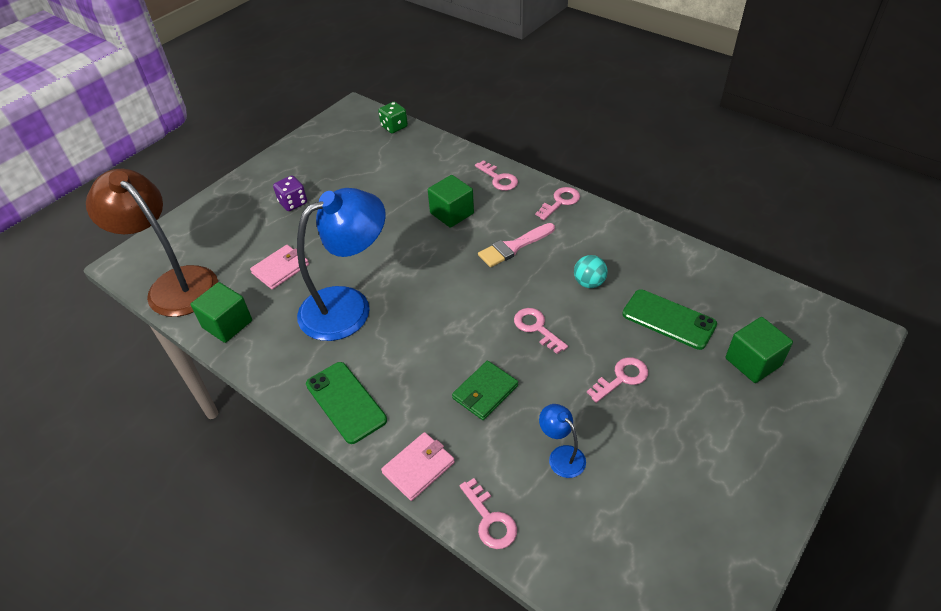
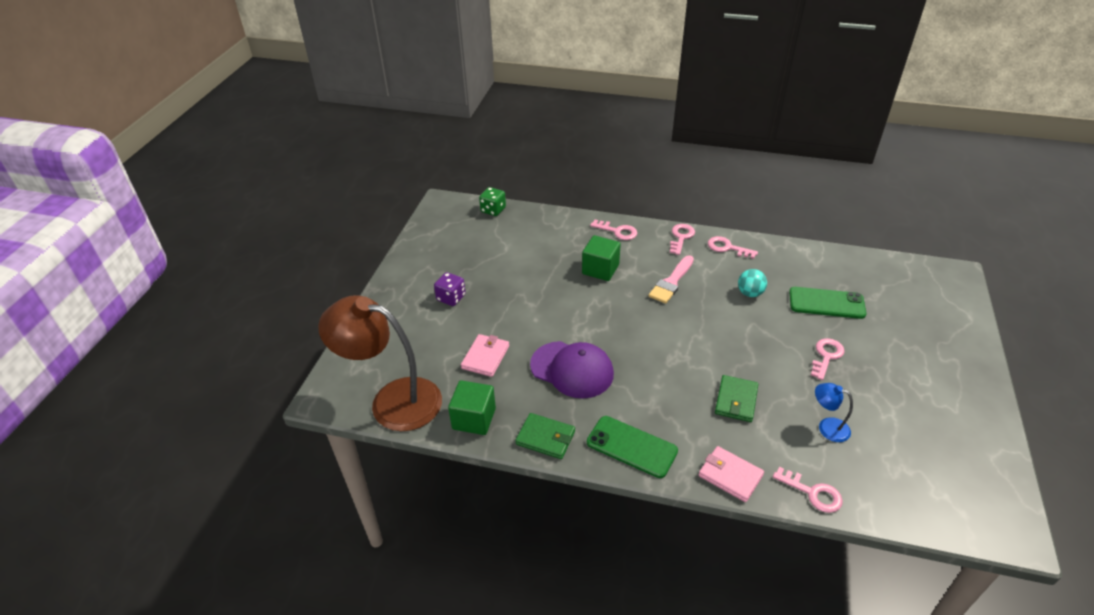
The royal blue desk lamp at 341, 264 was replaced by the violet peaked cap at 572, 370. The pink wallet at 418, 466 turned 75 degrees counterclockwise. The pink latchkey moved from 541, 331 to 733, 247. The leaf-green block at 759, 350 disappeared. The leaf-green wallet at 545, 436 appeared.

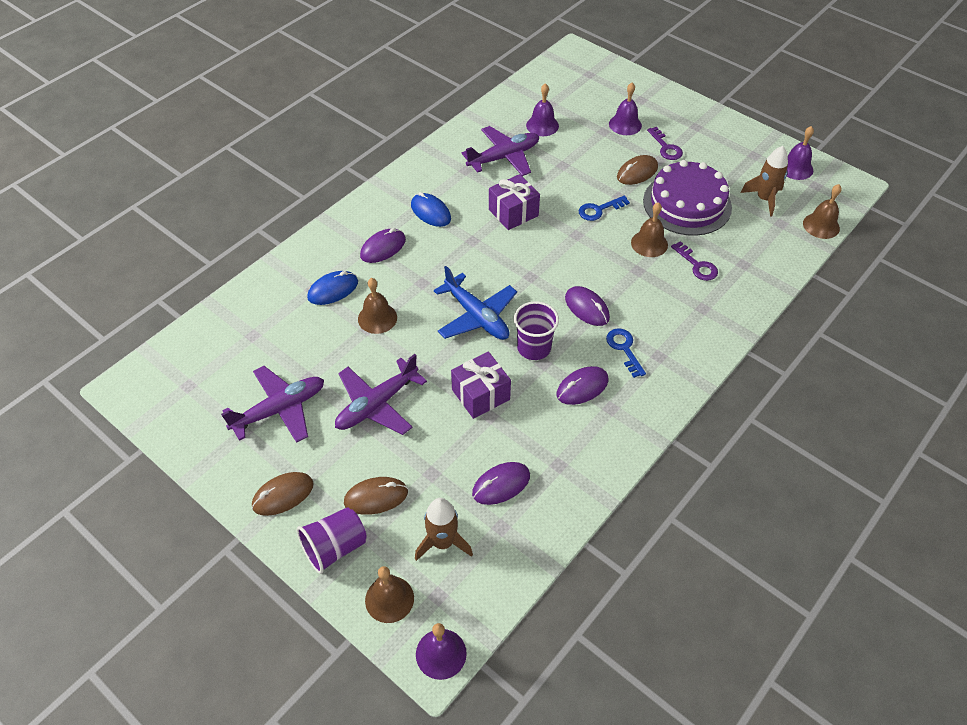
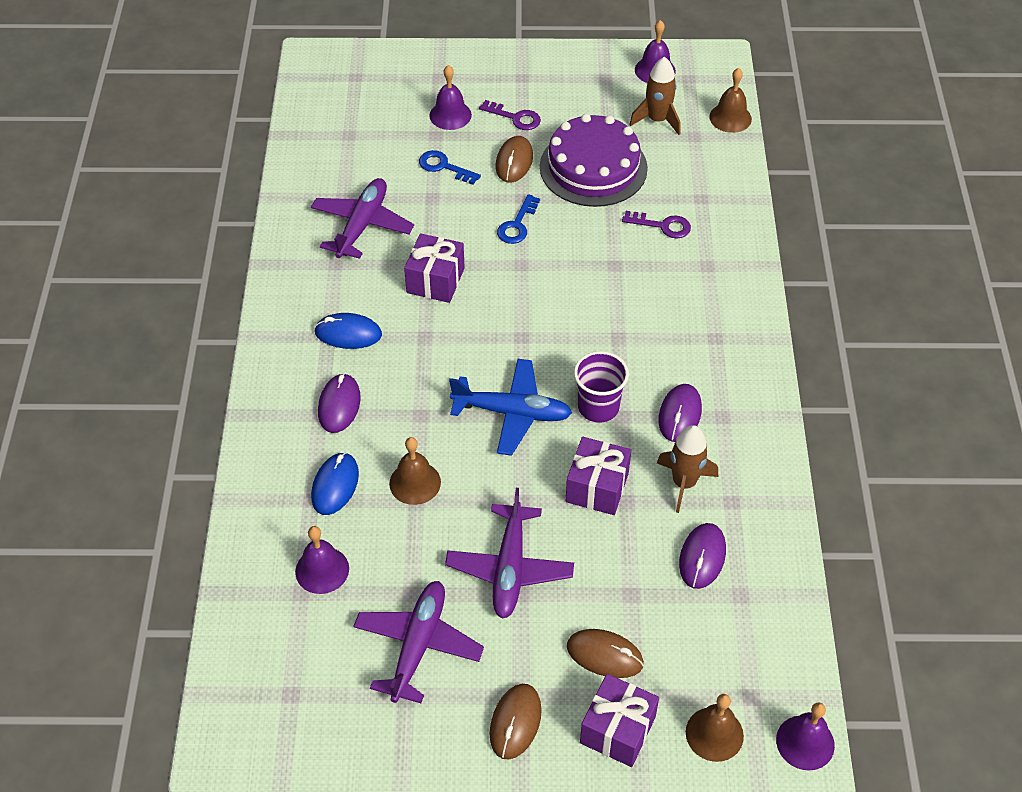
The violet tumbler at 331, 540 was replaced by the violet wrapped gift at 619, 720. The brown computer mouse at 376, 496 turned 75 degrees clockwise. The brown spaceship moved from 444, 529 to 687, 469. The violet bell moved from 542, 109 to 322, 560. The violet computer mouse at 587, 306 disappeared. The royal blue latchkey moved from 626, 353 to 450, 167. The brown bell at 649, 229 disappeared.

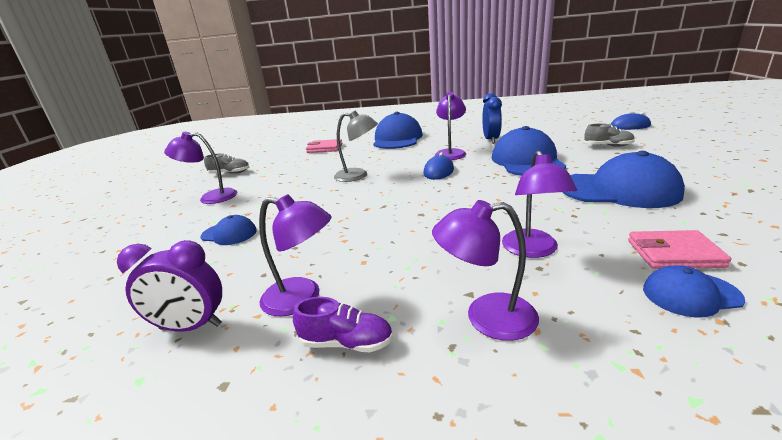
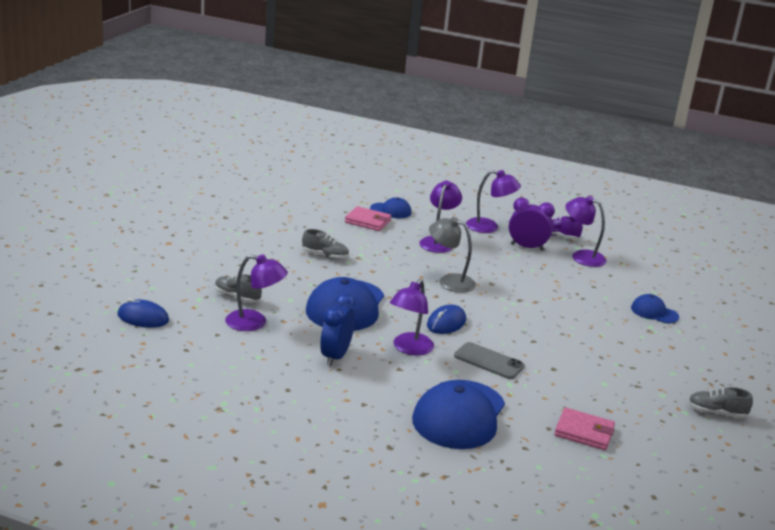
The violet alarm clock moved from 169, 286 to 532, 224. The violet desk lamp moved from 200, 168 to 256, 292. The ash-grey desk lamp moved from 356, 146 to 452, 255. The royal blue peaked cap at 623, 179 was replaced by the ash-grey shoe at 325, 244. The ash-grey smartphone at 489, 360 appeared.

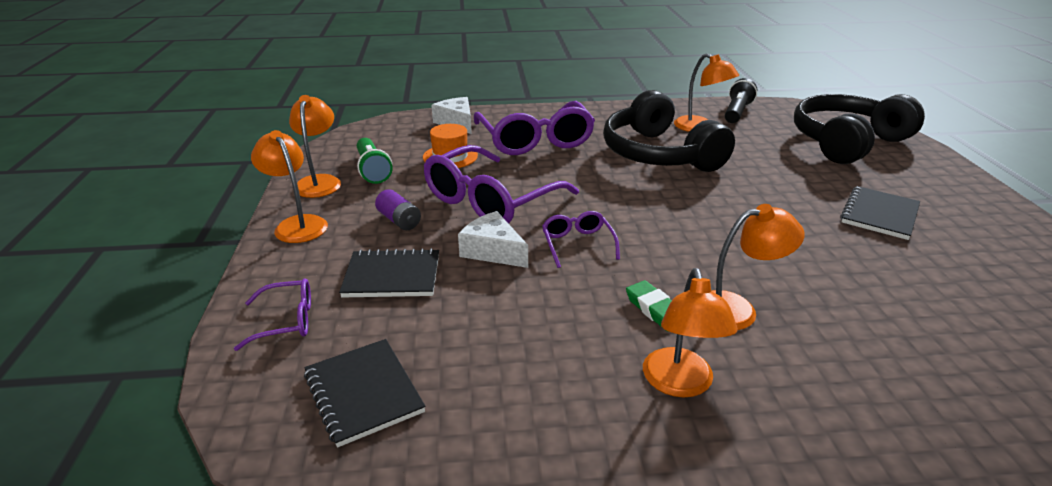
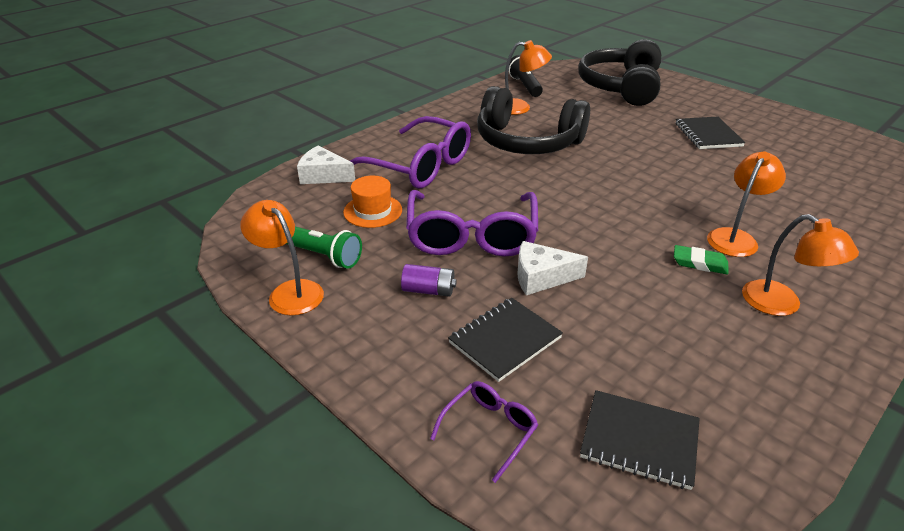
The orange desk lamp at 289, 186 disappeared. The violet eyeglasses at 581, 239 disappeared.

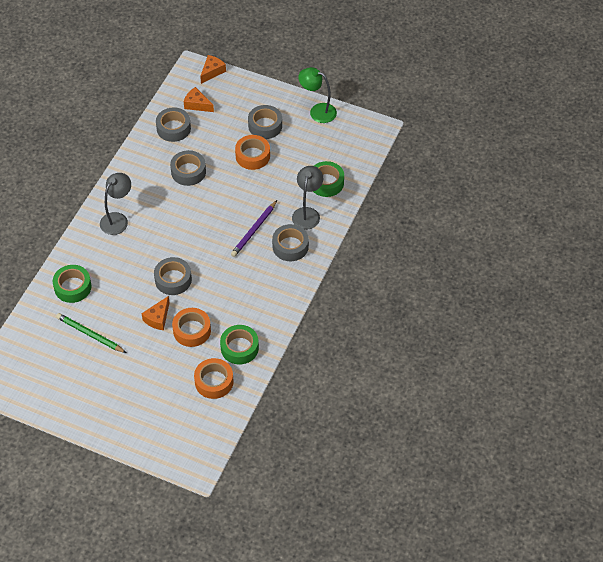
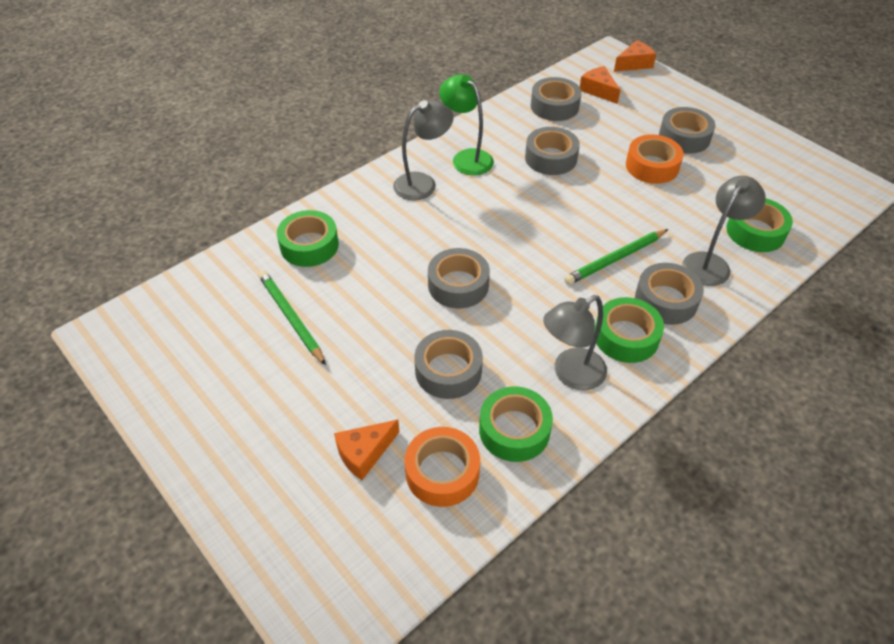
The orange cheese wedge moved from 155, 313 to 366, 450. The orange roll of tape at 191, 327 became the ash-grey roll of tape at 448, 364. The violet pencil at 254, 228 became the leaf-green pencil at 616, 257. The leaf-green desk lamp moved from 317, 95 to 466, 125. The ash-grey desk lamp at 575, 343 appeared. The leaf-green roll of tape at 629, 330 appeared.

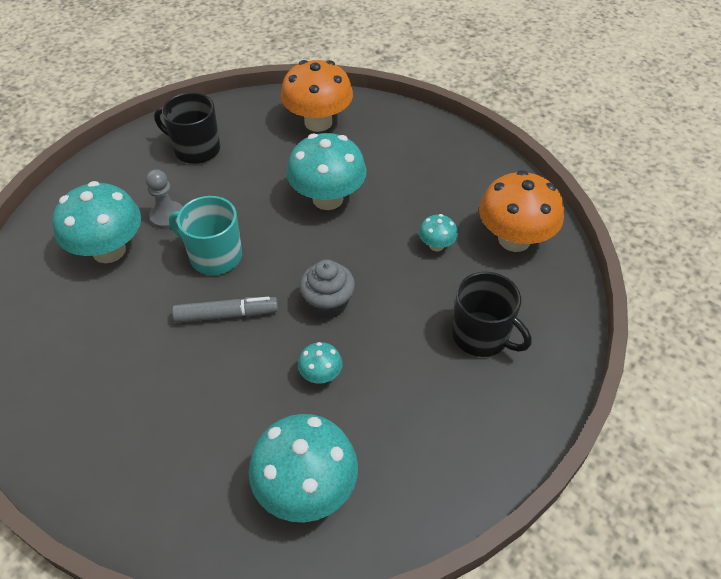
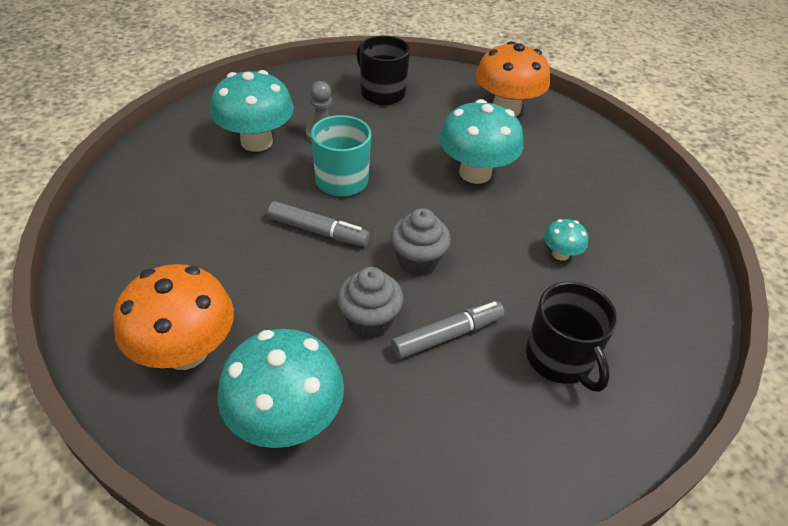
The turquoise mushroom at 320, 362 was replaced by the ash-grey muffin at 370, 302. The orange mushroom moved from 521, 211 to 173, 317. The ash-grey marker at 448, 330 appeared.

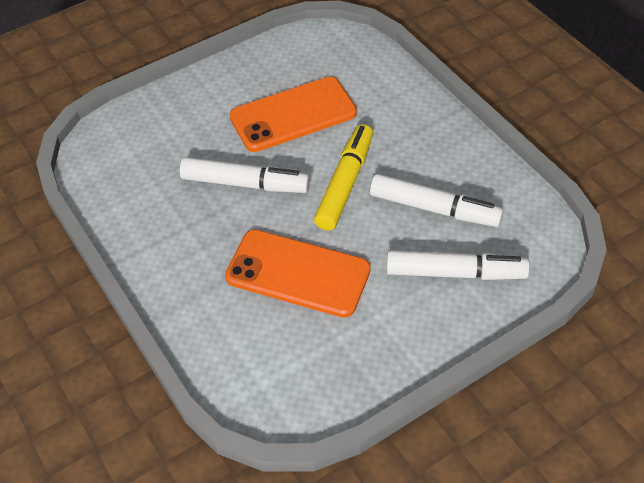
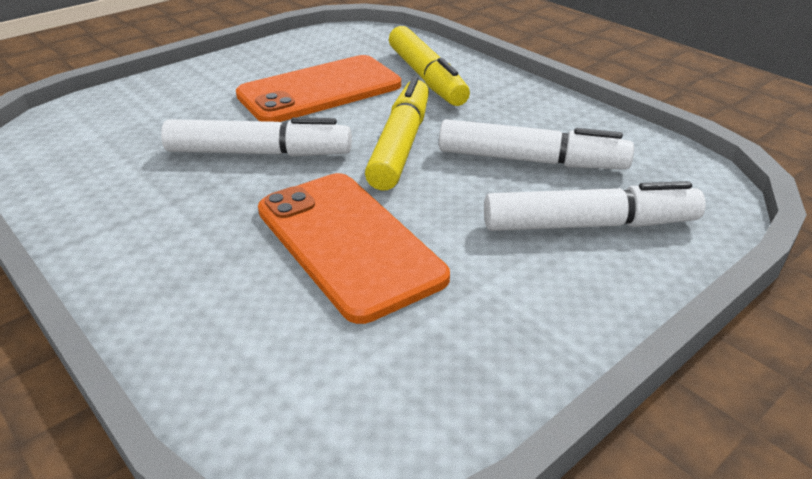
The orange smartphone at 298, 273 turned 45 degrees clockwise. The bright yellow marker at 429, 66 appeared.

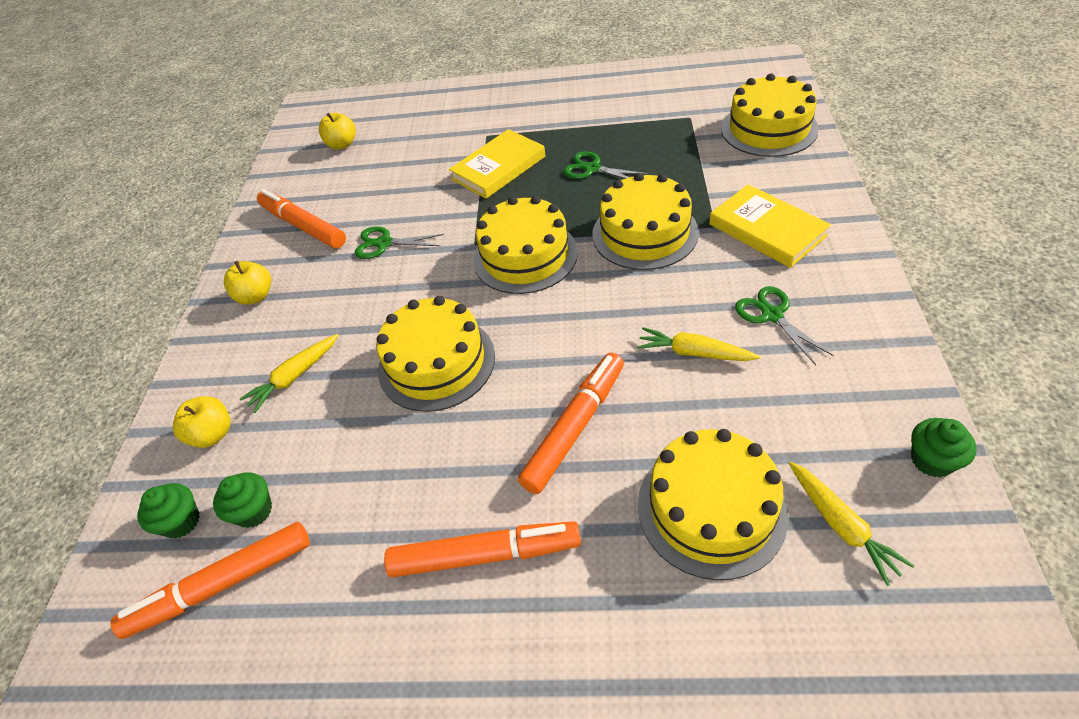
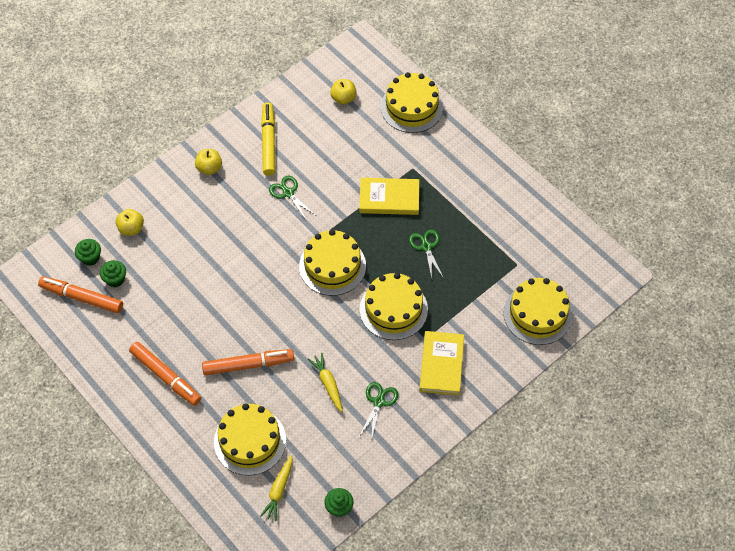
The bright yellow toy carrot at 289, 373 disappeared. The orange marker at 301, 219 became the bright yellow marker at 268, 139. The bright yellow gateau moved from 435, 354 to 412, 102.

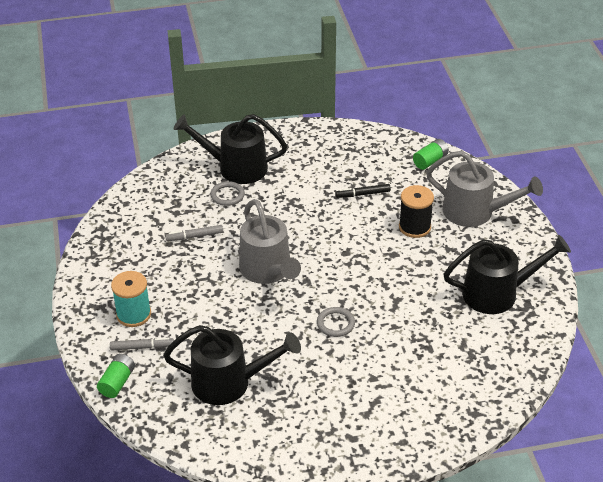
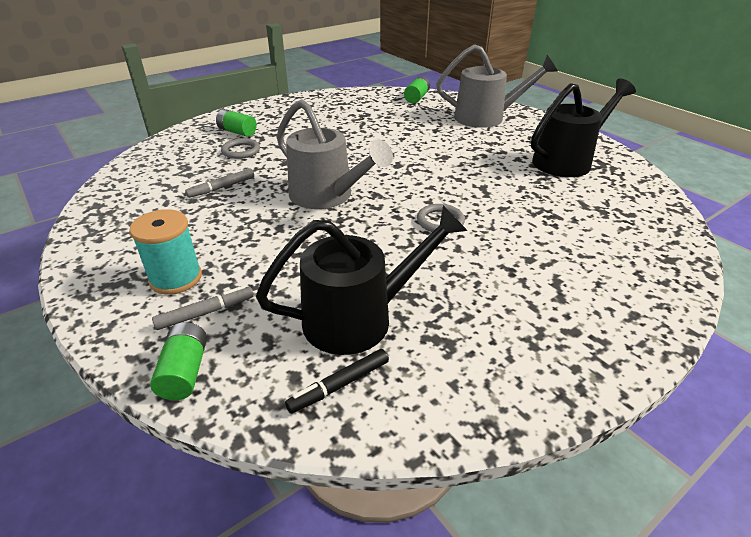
The ebony watering can at 230, 149 was replaced by the leaf-green AA battery at 236, 123. The ebony marker moved from 363, 191 to 337, 381. The ebony spool at 416, 211 disappeared.

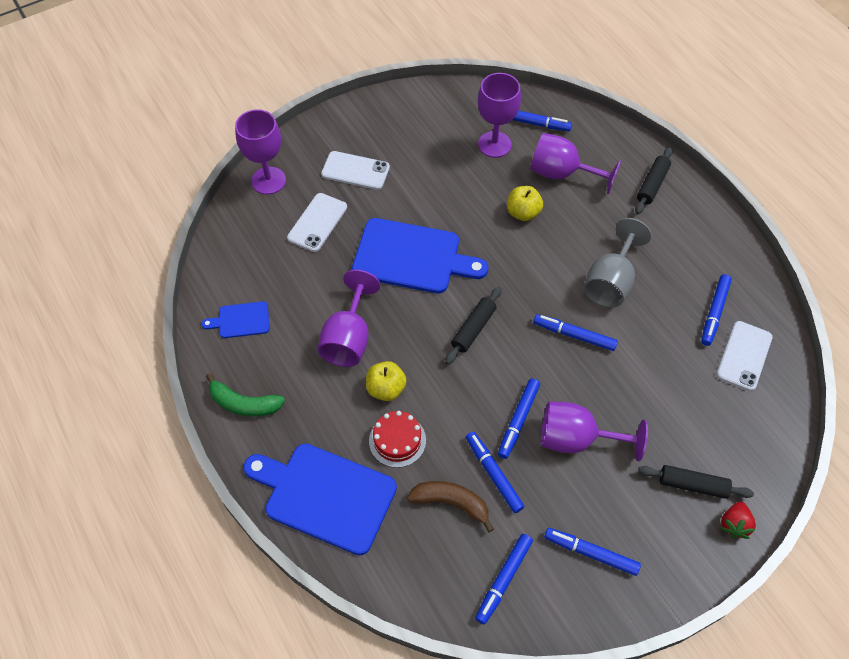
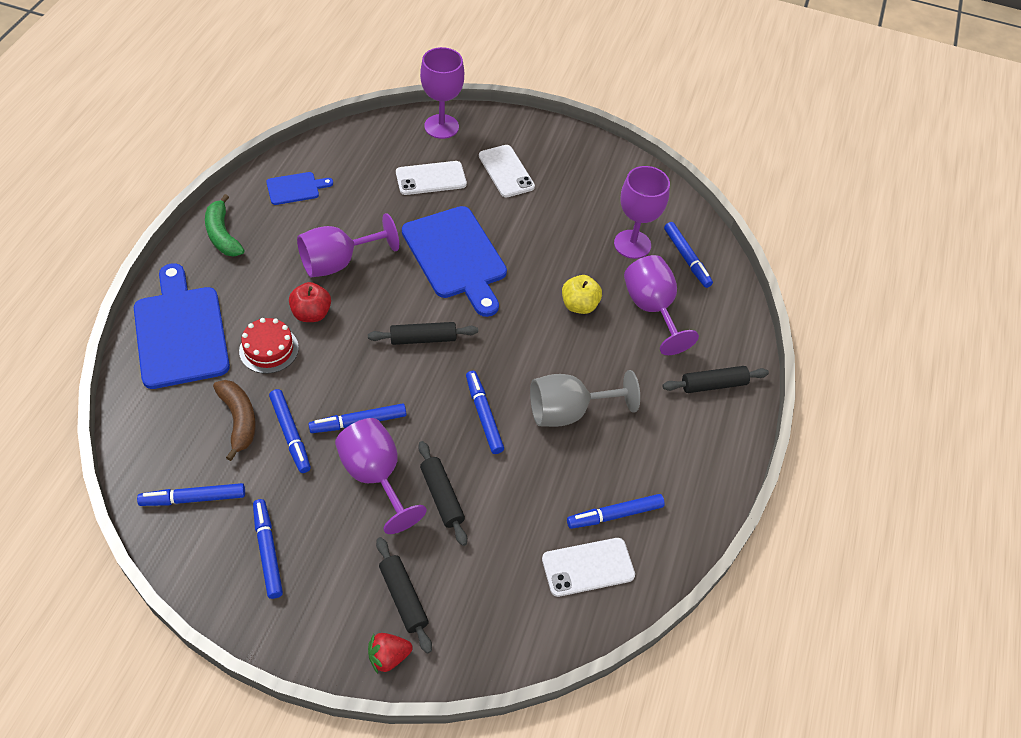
The royal blue cutting board at 235, 319 turned 120 degrees clockwise. The bright yellow toy apple at 386, 381 became the crimson toy apple at 310, 302. The royal blue marker at 495, 472 turned 135 degrees clockwise. The ebony pastry roller at 442, 493 appeared.

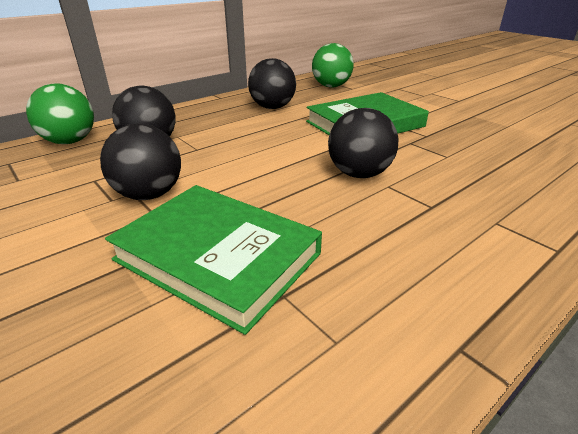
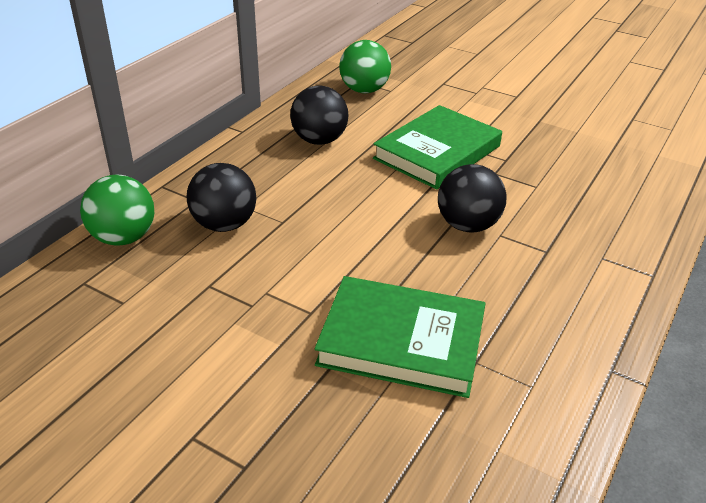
The ebony ball at 140, 162 disappeared.

